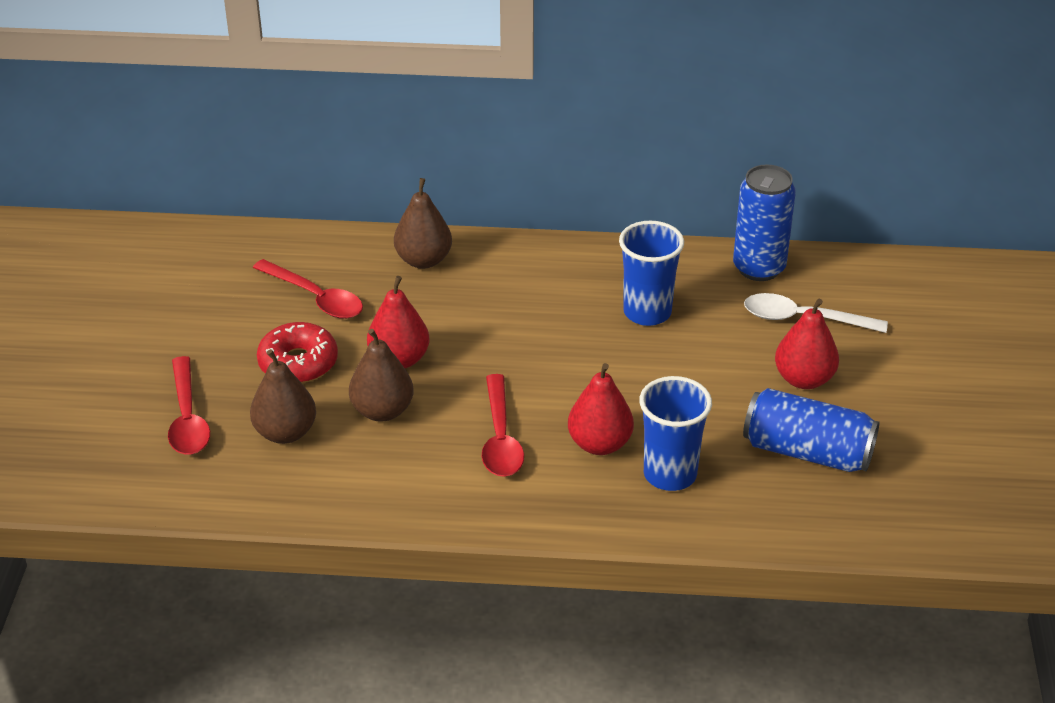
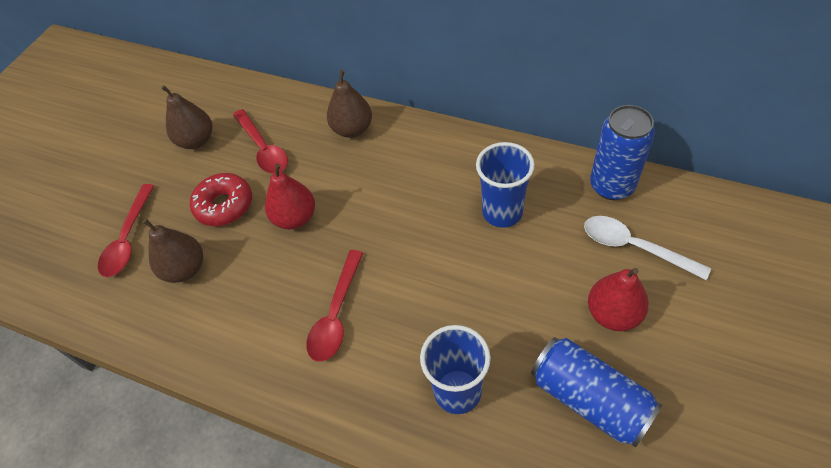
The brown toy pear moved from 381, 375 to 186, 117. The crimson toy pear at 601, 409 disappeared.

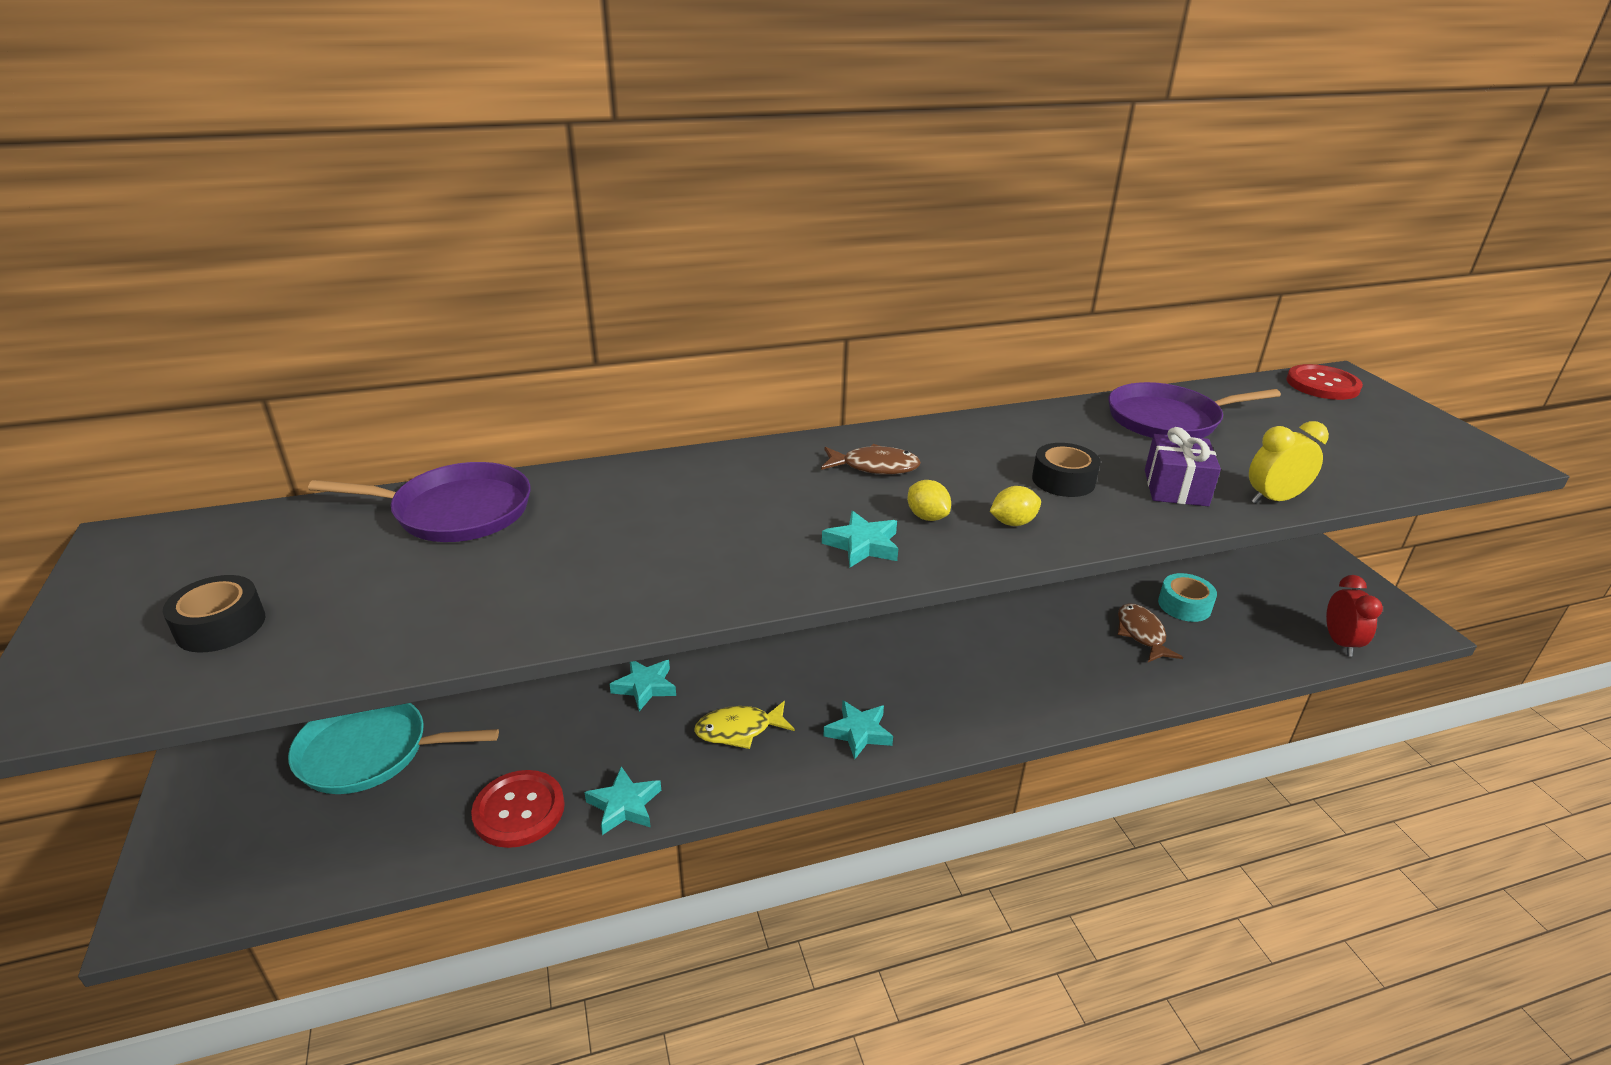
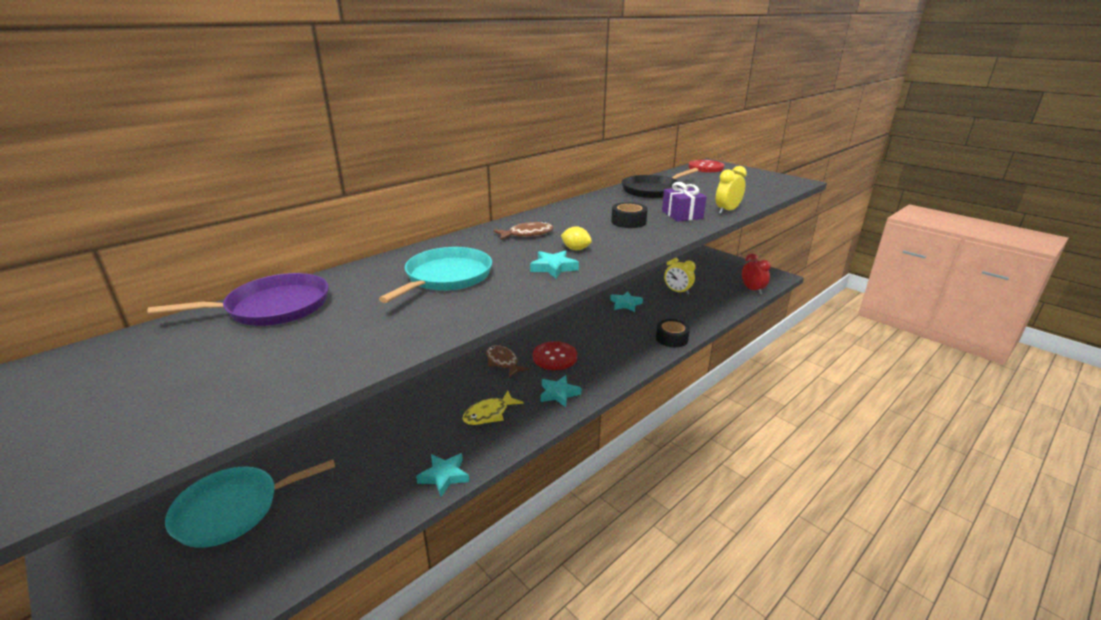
The ebony roll of tape moved from 214, 614 to 673, 333. The crimson shirt button moved from 518, 809 to 555, 355. The turquoise star moved from 643, 685 to 626, 301. The bright yellow toy lemon at 1015, 506 disappeared. The violet skillet at 1194, 410 became the ebony skillet at 659, 183. The brown fish figure moved from 1150, 632 to 508, 361. The turquoise roll of tape at 1187, 597 was replaced by the bright yellow alarm clock at 680, 276. The turquoise skillet at 435, 275 appeared.

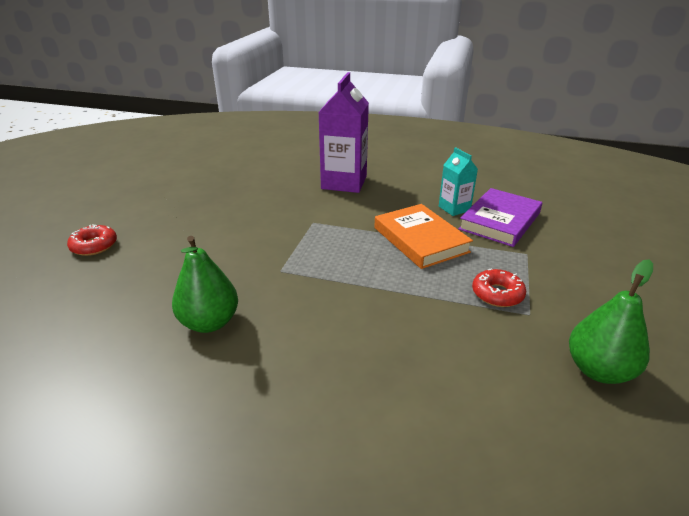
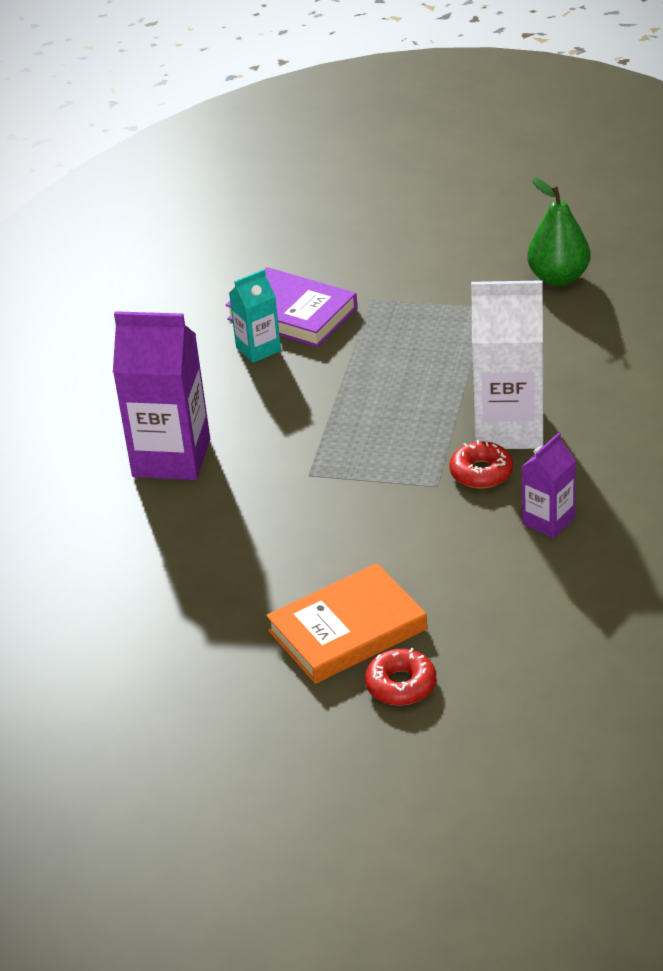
The leaf-green toy pear at 205, 284 was replaced by the violet juice carton at 549, 485. The orange hardcover moved from 424, 236 to 346, 623. The crimson glazed donut moved from 499, 287 to 481, 464. The pure white juice carton at 507, 364 appeared.

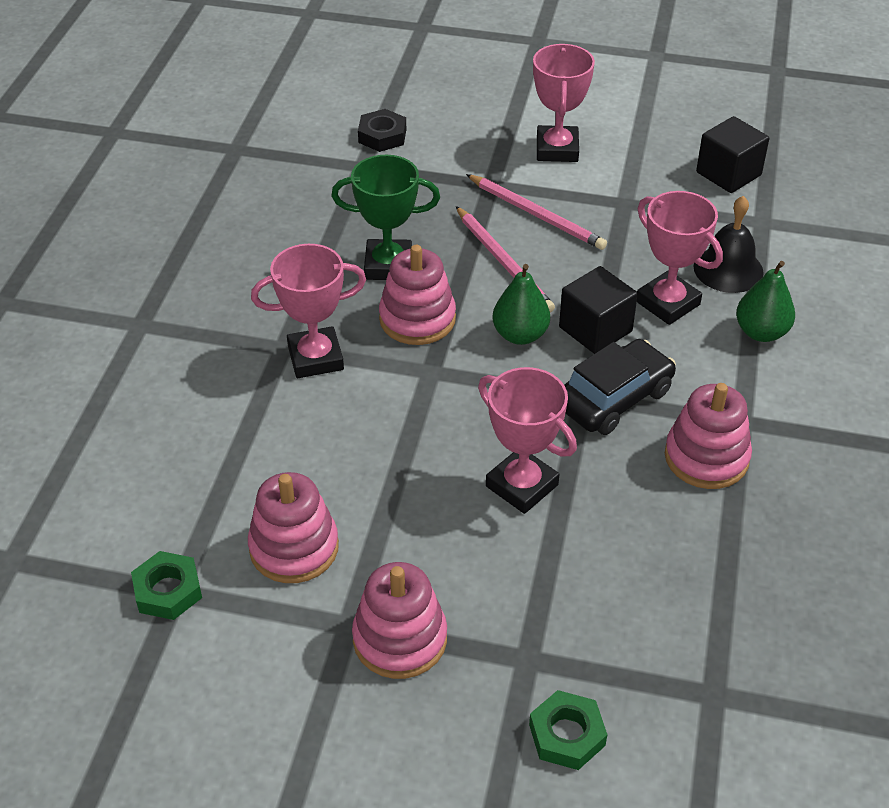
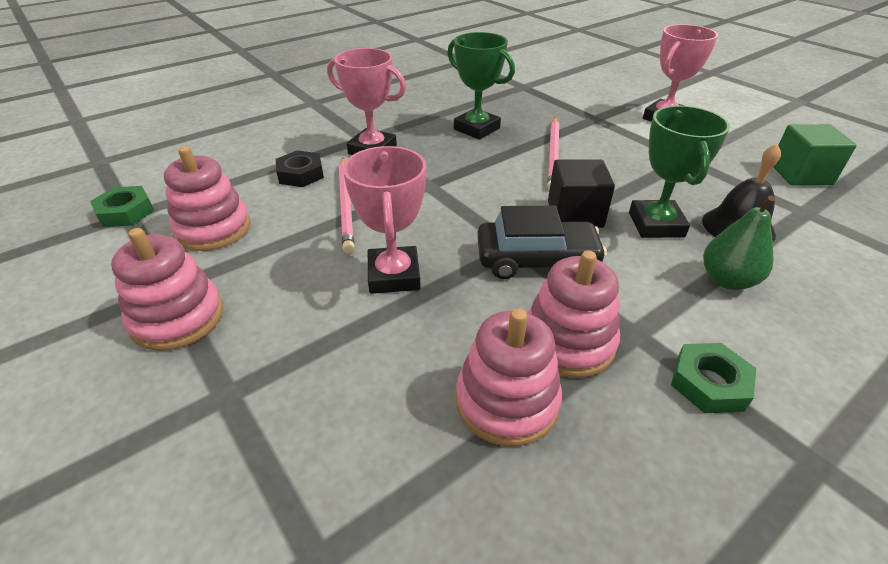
The ebony nut moved from 382, 130 to 300, 168. The pink stacking toy moved from 417, 295 to 509, 377. The pink pencil moved from 536, 212 to 346, 205. The leaf-green toy pear at 521, 304 disappeared. The leaf-green nut moved from 568, 730 to 713, 378. The pink trophy at 680, 258 became the leaf-green trophy at 679, 172. The ebony block at 732, 154 became the leaf-green block at 815, 155.

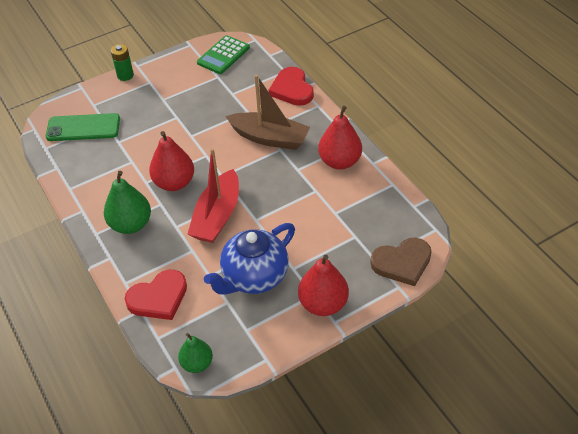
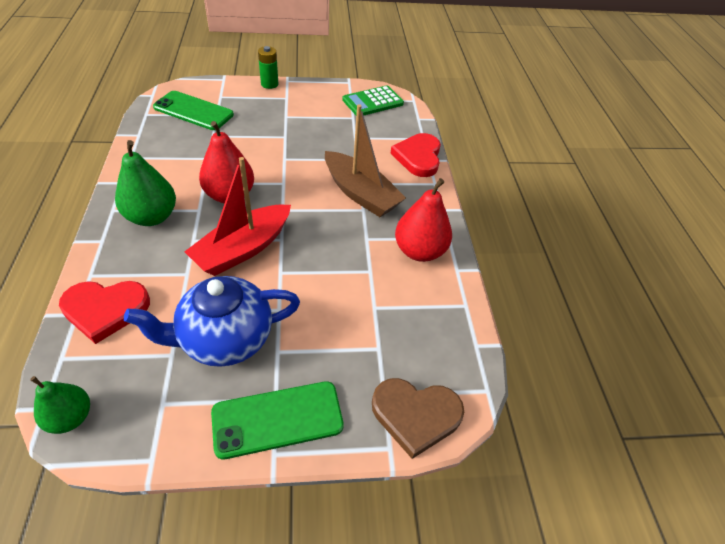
The crimson toy pear at 323, 285 was replaced by the leaf-green smartphone at 277, 420.

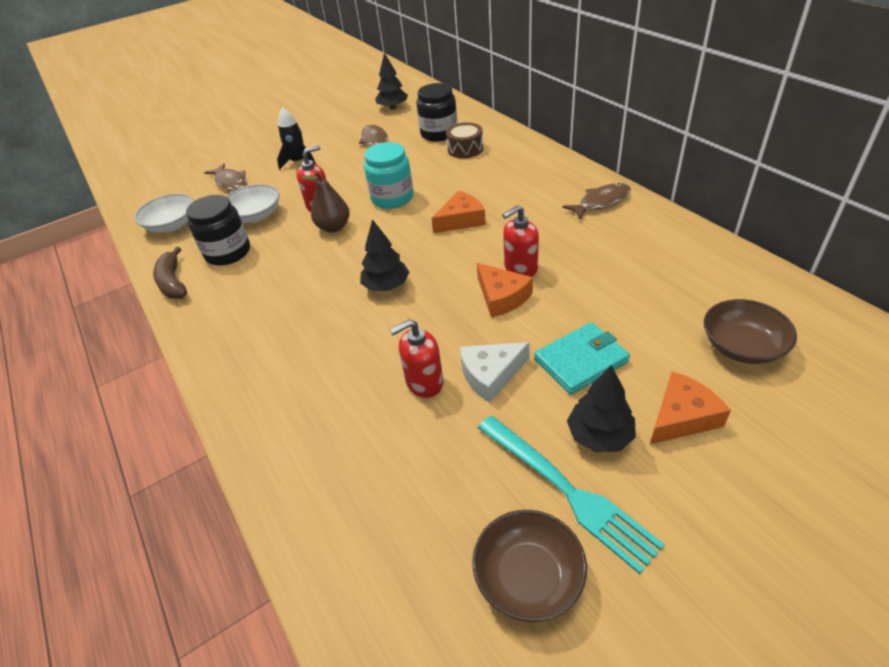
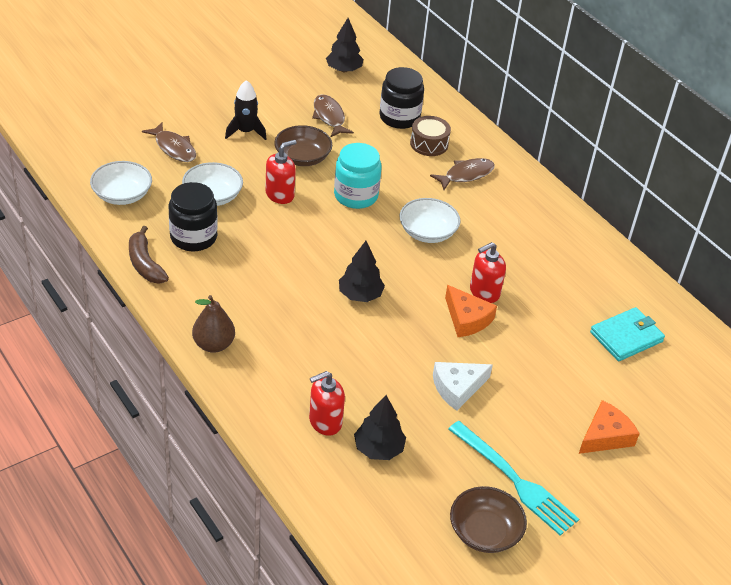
The brown toy pear moved from 326, 202 to 213, 324. The crimson pump bottle moved from 416, 358 to 327, 403. The orange cheese wedge at 459, 212 was replaced by the pure white deep dish at 430, 220. The turquoise wallet moved from 582, 358 to 627, 334. The brown fish figure moved from 596, 201 to 462, 174. The ebony fir tree moved from 601, 408 to 380, 427. The brown deep dish moved from 750, 331 to 303, 145.

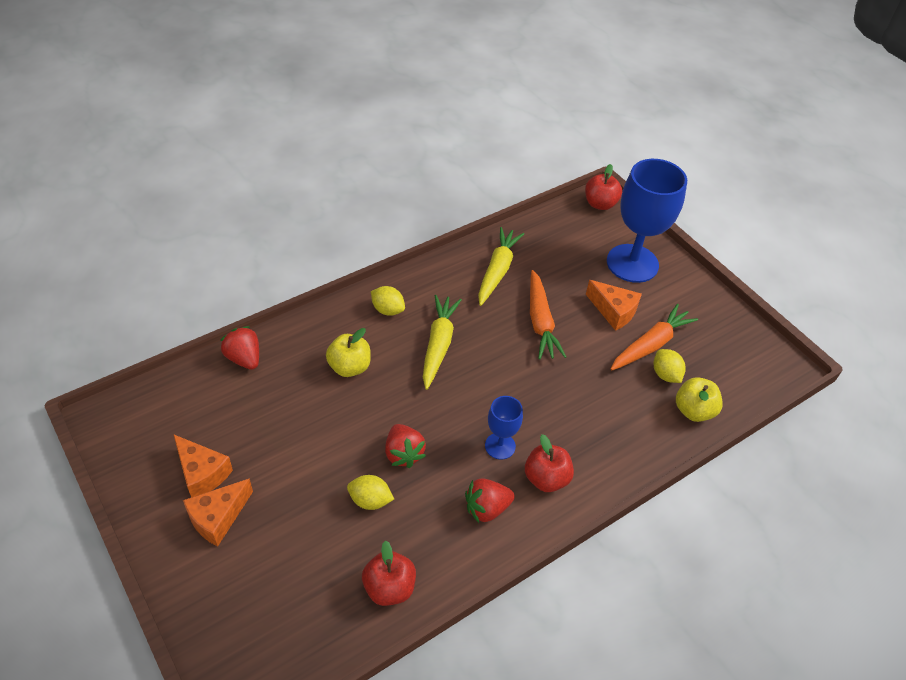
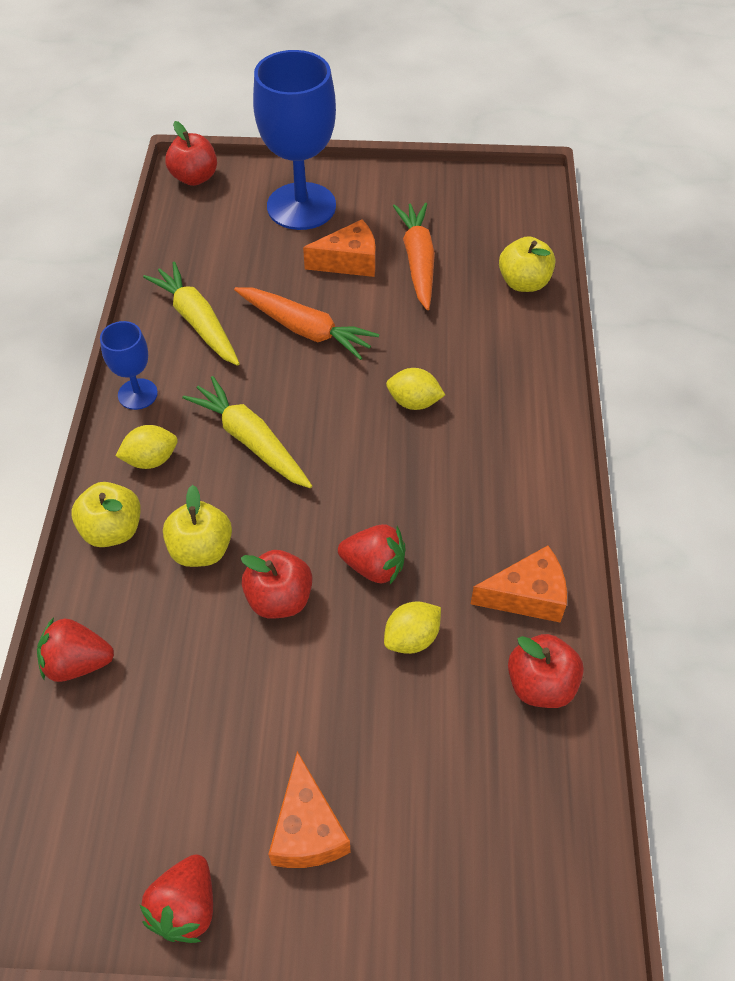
The orange cheese wedge moved from 203, 465 to 519, 584. The crimson berry moved from 490, 500 to 176, 898. The royal blue chalice moved from 504, 428 to 129, 365. The crimson toy apple moved from 549, 463 to 276, 584. The bright yellow toy lemon moved from 669, 366 to 415, 389. The bright yellow toy apple at 106, 514 appeared.

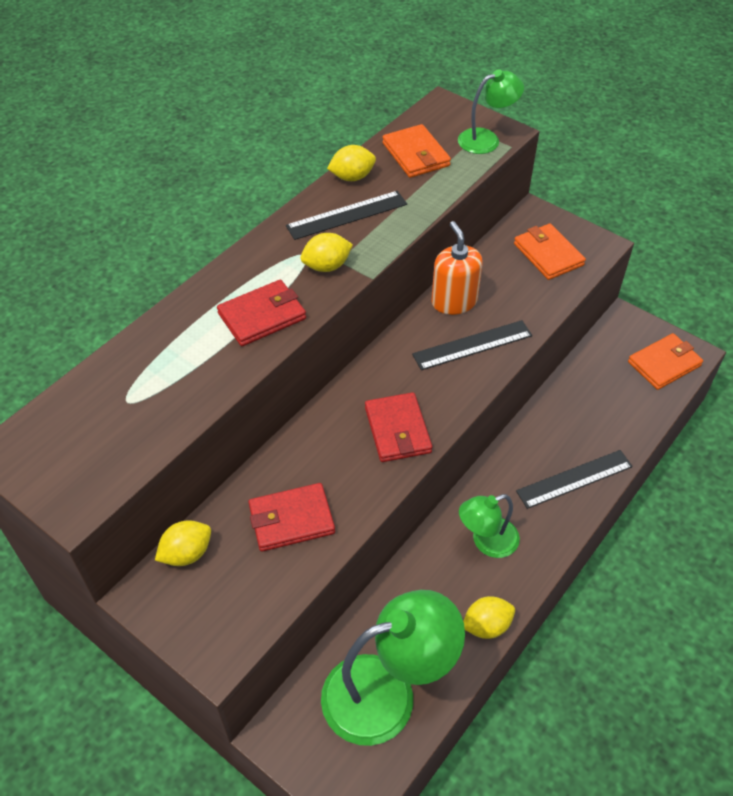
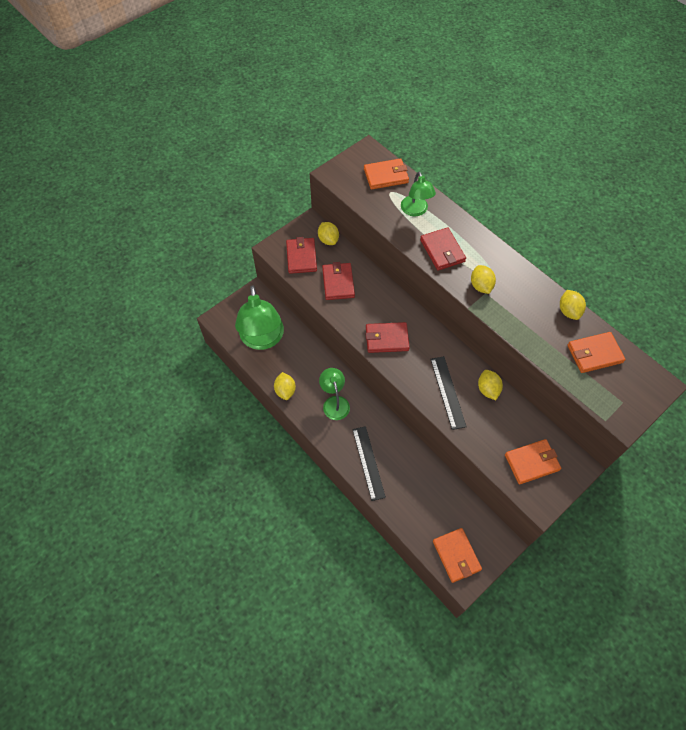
The ebony measuring stick at 346, 215 disappeared. The orange pump bottle at 457, 268 was replaced by the bright yellow toy lemon at 490, 385. The leaf-green desk lamp moved from 491, 111 to 418, 193. The crimson wallet at 301, 255 appeared. The orange wallet at 386, 174 appeared.

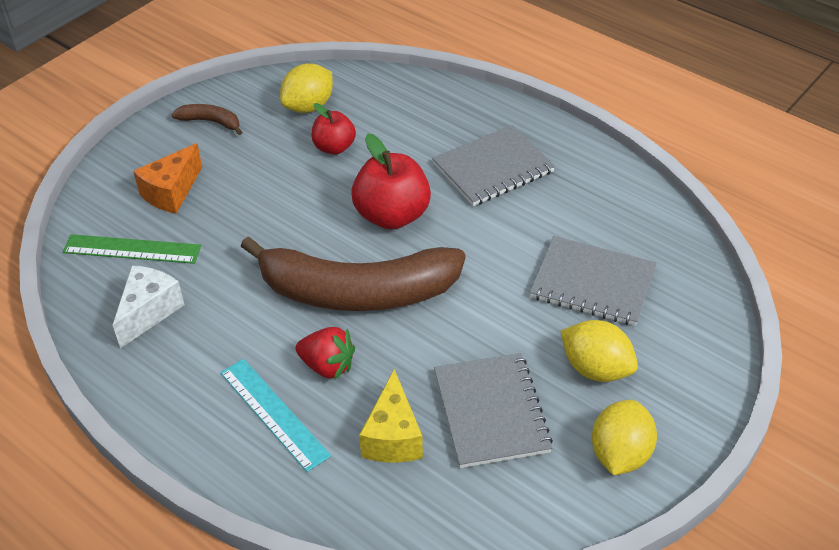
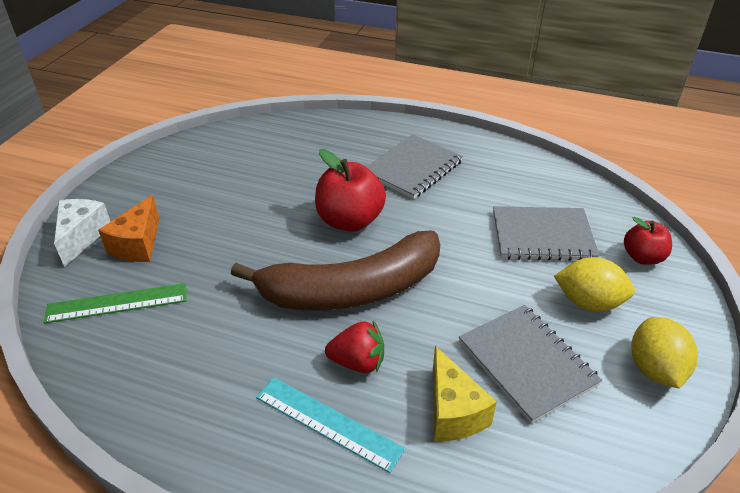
The pure white cheese wedge moved from 149, 307 to 82, 233. The brown banana at 206, 119 disappeared. The bright yellow toy lemon at 306, 88 disappeared. The crimson toy apple moved from 334, 129 to 648, 241.

